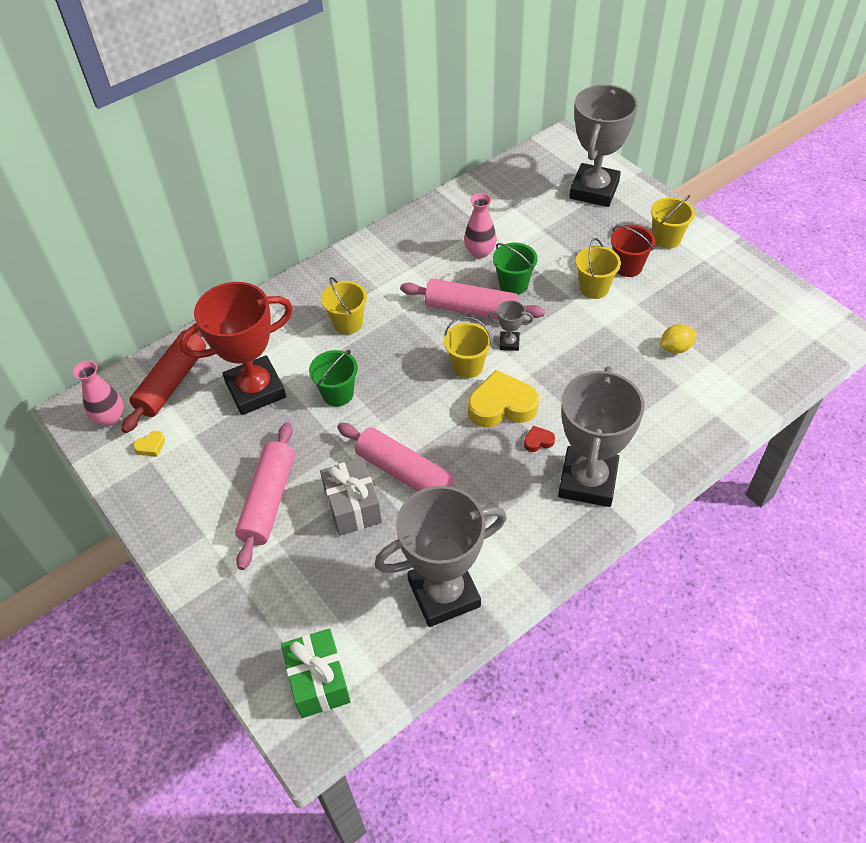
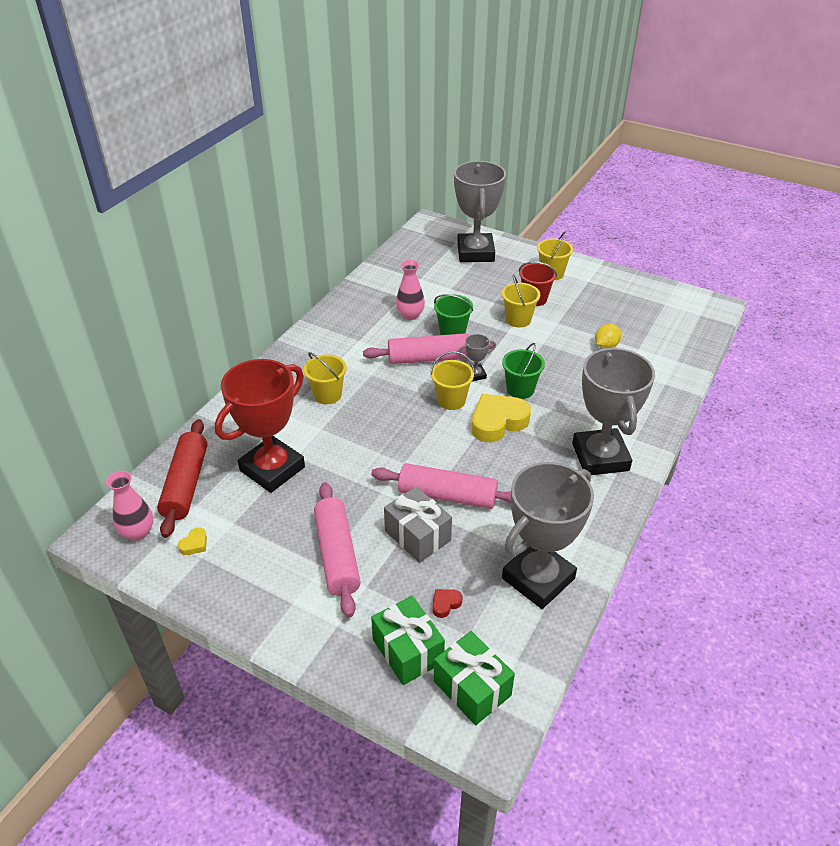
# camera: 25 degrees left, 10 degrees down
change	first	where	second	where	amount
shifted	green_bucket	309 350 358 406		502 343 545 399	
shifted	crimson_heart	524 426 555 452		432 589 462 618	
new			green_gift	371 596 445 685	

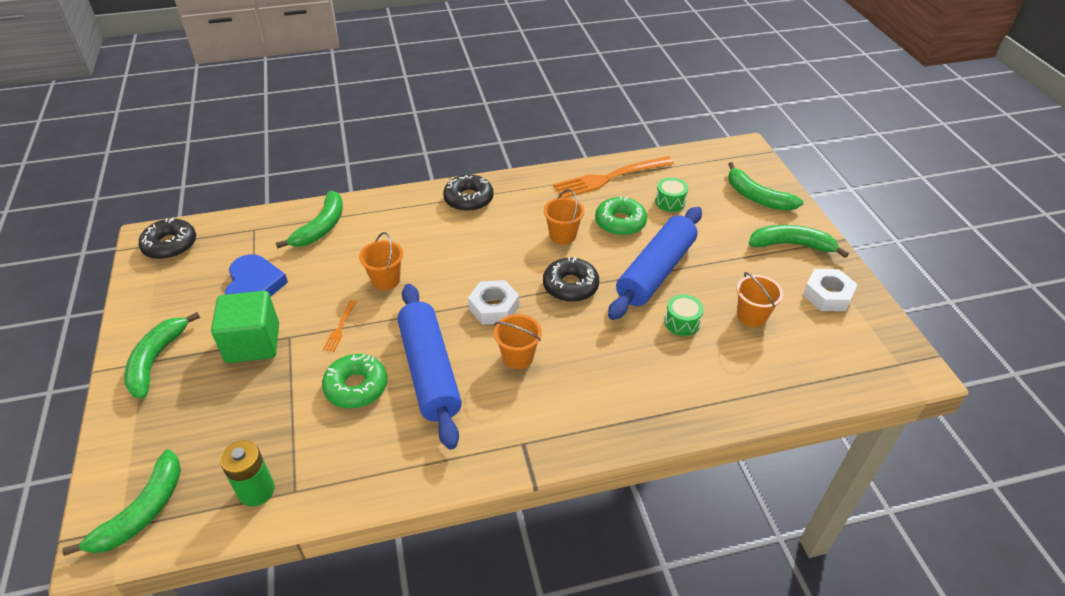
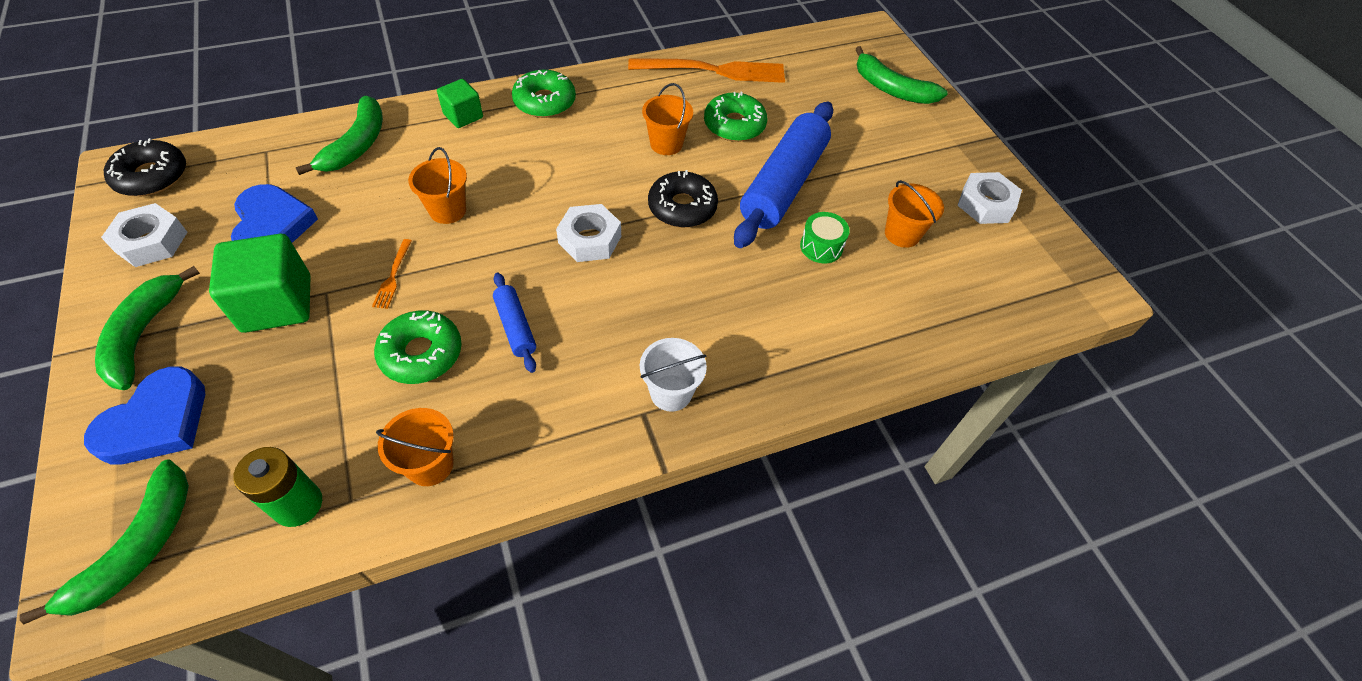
# camera: 10 degrees left, 10 degrees up
change	first	where	second	where	amount
rotated	orange-coloured_fork	553 156 674 198		628 58 785 83	150 degrees counterclockwise
repainted	jet-black_glazed_donut	443 174 494 212	green_glazed_donut	512 70 576 118	
gone	green_snare_drum	655 178 688 212			
gone	green_banana_fruit	748 225 849 258			
scaled	cobalt_rolling_pin	398 284 462 450		493 272 536 373	x0.47
shifted	orange-coloured_bucket	494 314 542 369		376 408 454 486	
new			green_solid_cube	437 79 483 128	
new			snow-white_hexagon_nut	101 203 187 267	
new			snow-white_bucket	640 338 707 412	
new			cobalt_heart	84 366 205 465	

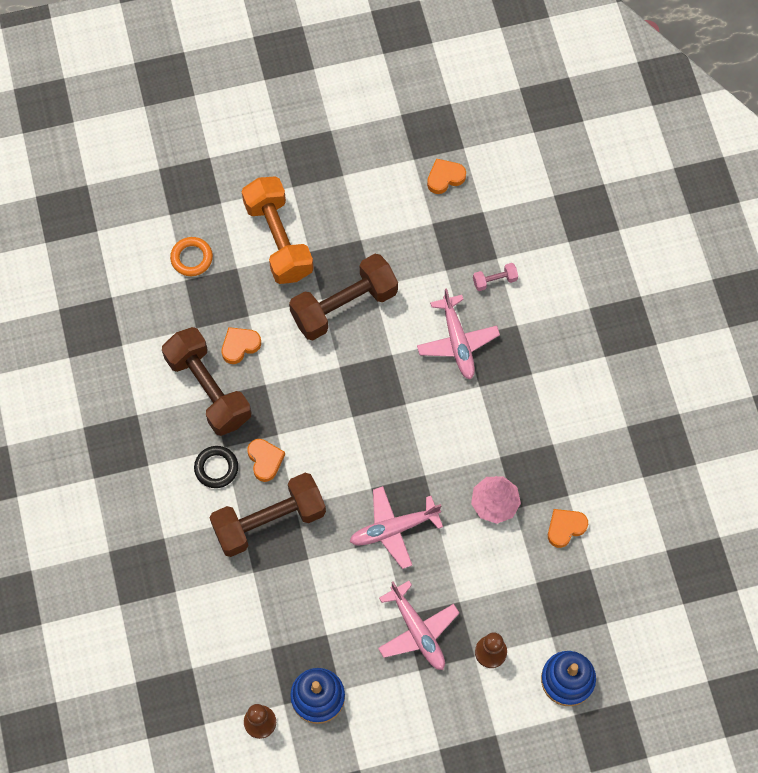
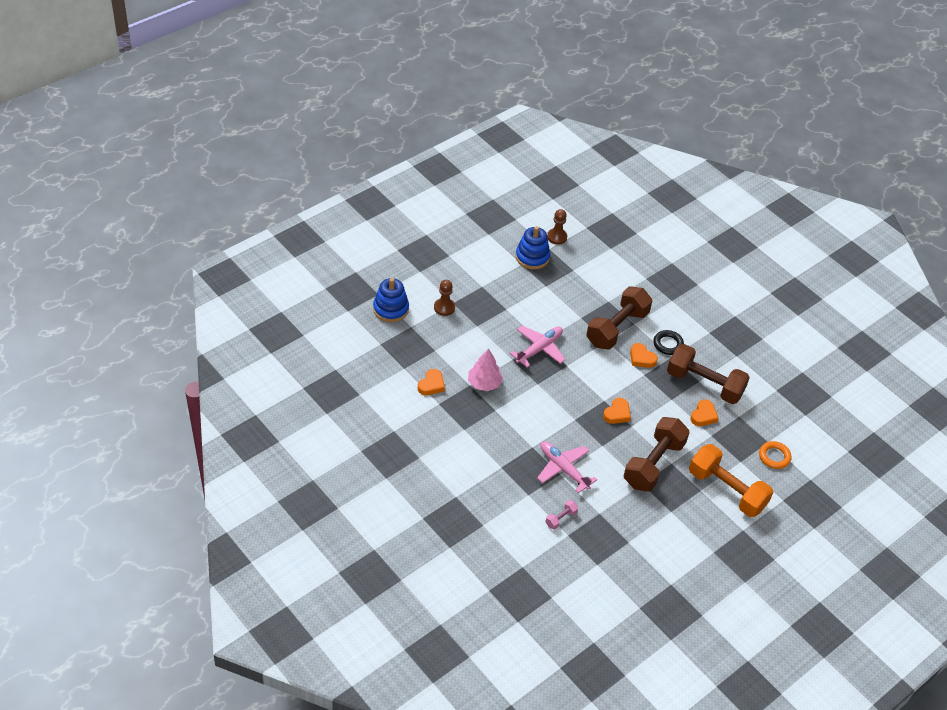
# camera: 150 degrees right, 20 degrees down
change	first	where	second	where	amount
shifted	orange-coloured_heart	427 158 466 194		603 398 631 424	
gone	rosy_aeroplane	378 581 459 670			

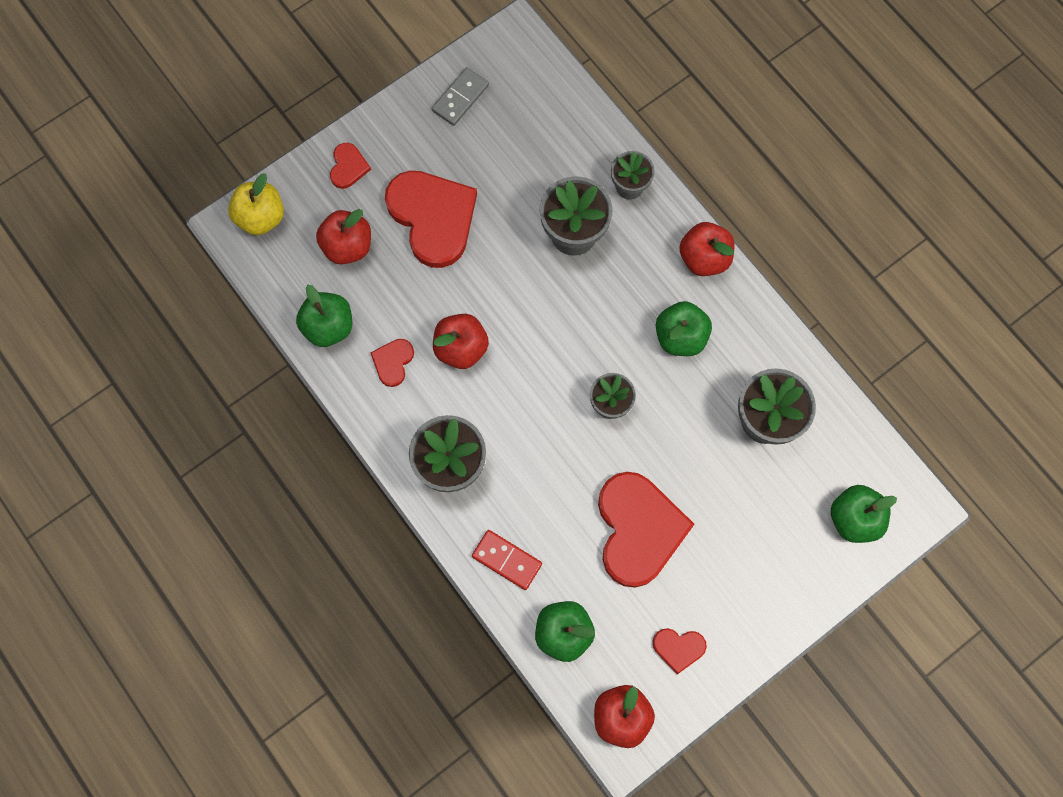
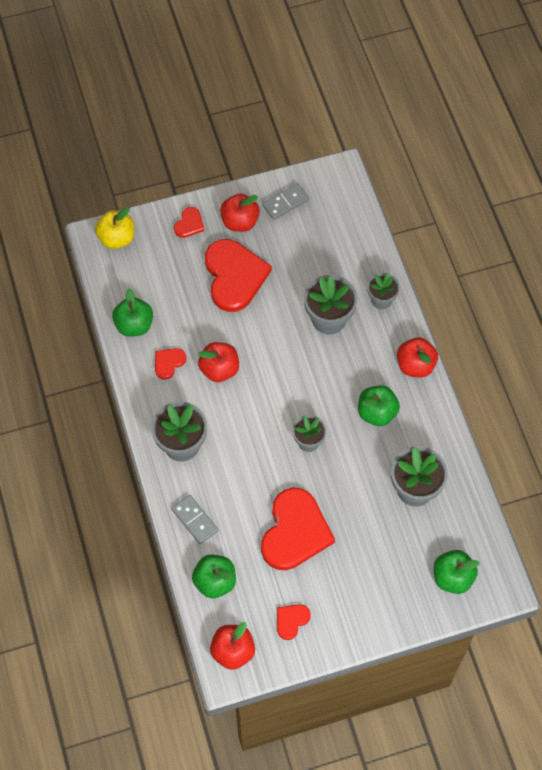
# camera: 20 degrees right, 10 degrees down
change	first	where	second	where	amount
shifted	crimson_toy_apple	316 209 371 264		220 194 260 232	
repainted	crimson_domino_piece	472 530 542 590	ash-grey_domino_piece	172 495 218 544	
rotated	crimson_heart	653 628 707 674		277 604 311 640	105 degrees clockwise

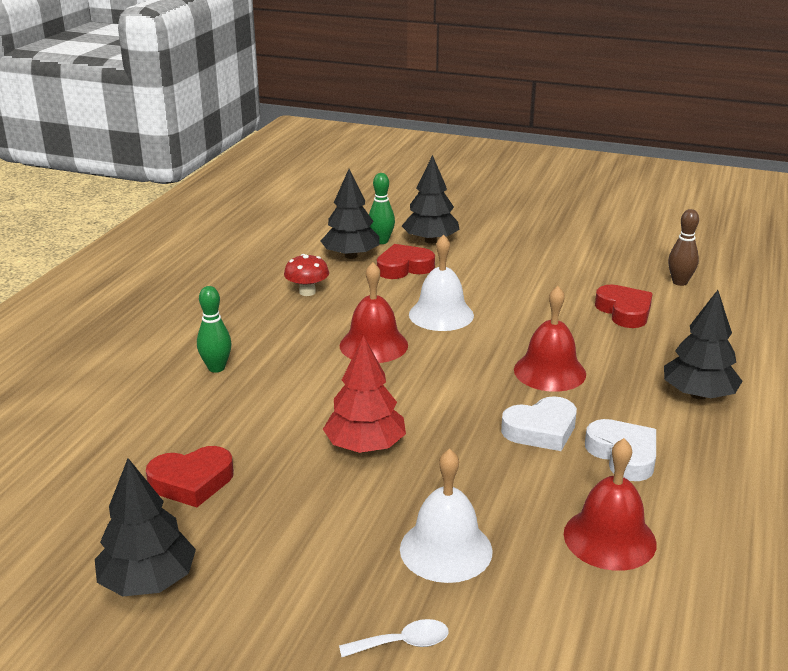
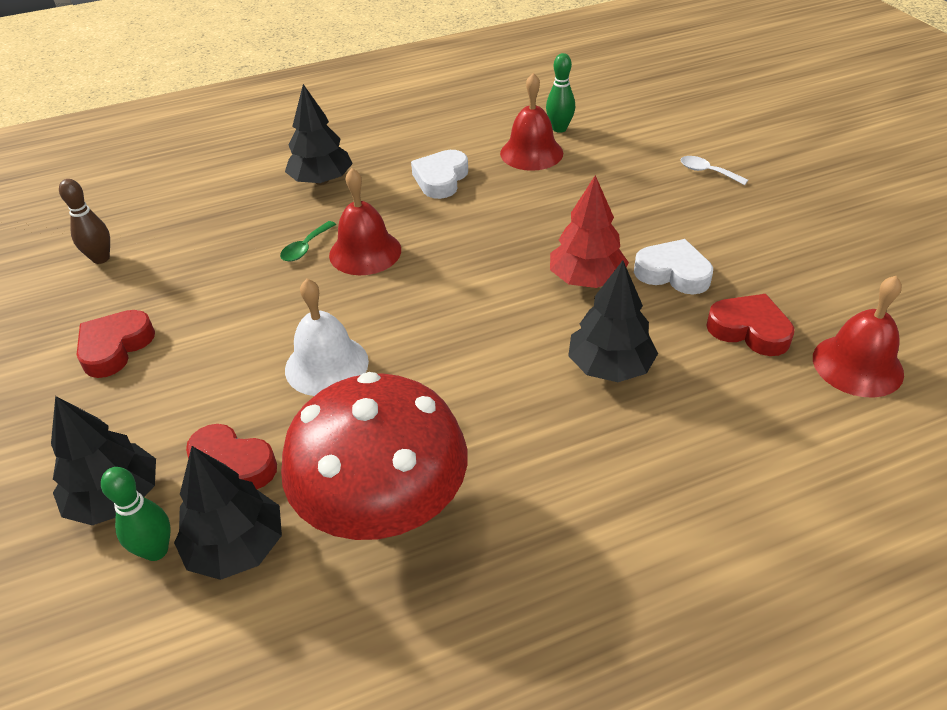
# camera: 130 degrees left, 15 degrees up
change	first	where	second	where	amount
scaled	crimson_fungus	284 254 329 296		281 372 467 540	x2.45
shifted	crimson_school_bell	340 262 408 363		813 276 904 397	
shifted	crimson_heart	595 285 653 328		77 310 155 378	
shifted	green_tenpin	197 286 232 373		546 53 575 133	
shifted	snow-white_heart	501 396 577 451		634 239 713 294	
gone	snow-white_school_bell	400 449 493 583			
shifted	jet-black_fir_tree	95 458 196 596		568 261 658 382	
new			green_spoon	280 221 336 262	

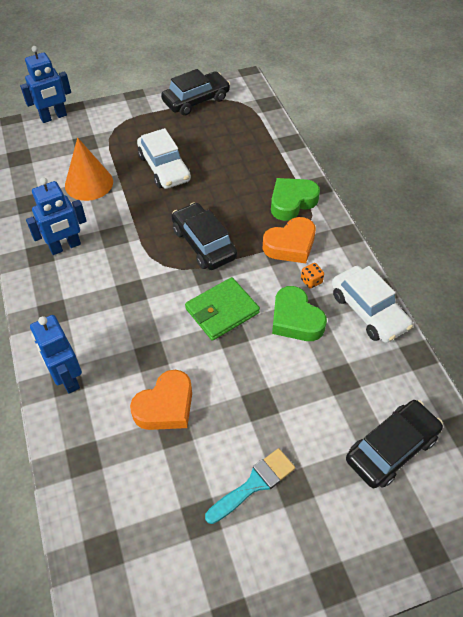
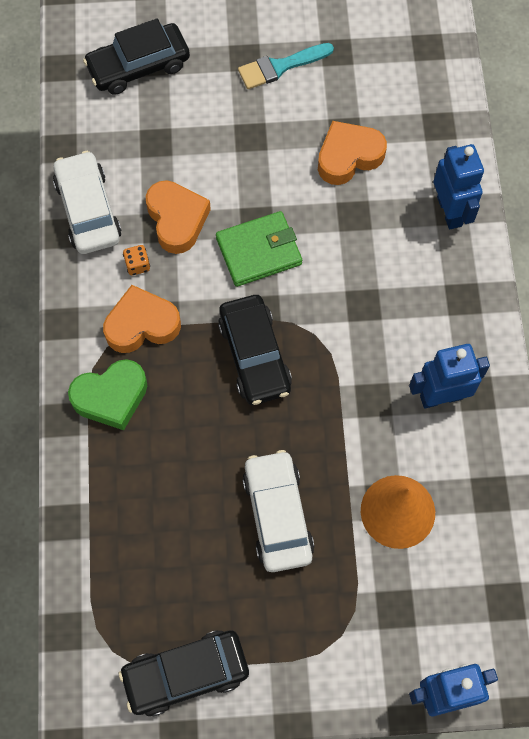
# camera: 165 degrees left, 15 degrees up
change	first	where	second	where	amount
repainted	green_heart	272 286 327 341	orange-coloured_heart	146 180 211 254	

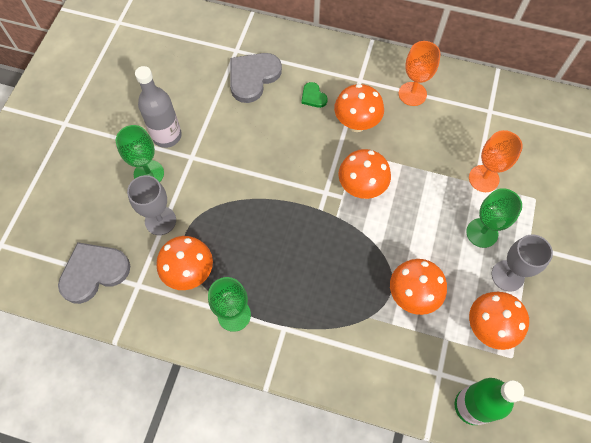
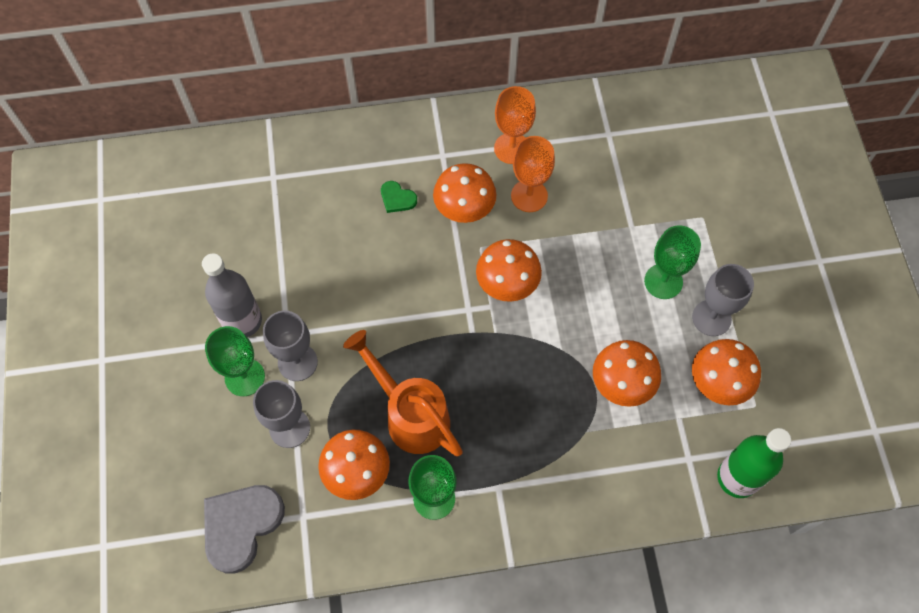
# camera: 25 degrees left, 0 degrees up
change	first	where	second	where	amount
gone	ash-grey_heart	230 53 282 103			
shifted	orange-coloured_chalice	469 130 523 192		511 136 555 212	
new			ash-grey_chalice	263 311 318 381	
new			orange-coloured_sprinkling_can	343 330 463 457	

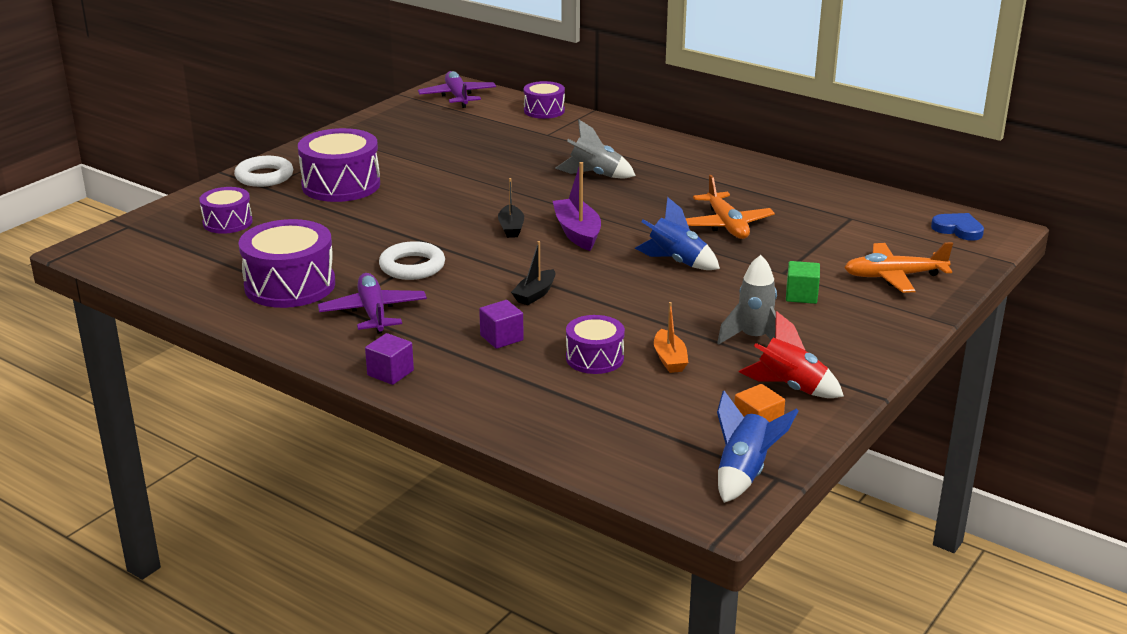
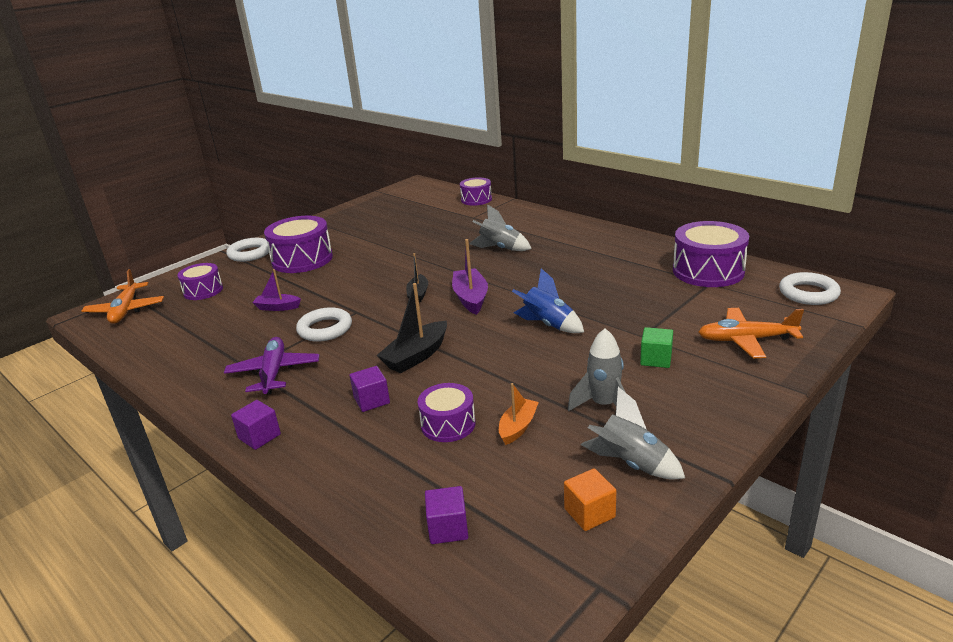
# camera: 10 degrees right, 0 degrees up
change	first	where	second	where	amount
gone	purple_aeroplane	418 71 496 108			
shifted	orange-coloured_aeroplane	686 175 775 239		82 269 164 324	
swapped	cobalt_heart	931 213 984 241	snow-white_ring	779 272 841 305	
shifted	purple_snare_drum	239 219 335 308		673 221 749 287	
scaled	jet-black_toy_boat	511 241 556 305		376 283 447 373	x1.57
rotated	orange-coloured_toy_boat	654 302 688 373		499 383 539 445	150 degrees counterclockwise
repainted	crimson_toy_rocket	739 311 844 398	ash-grey_toy_rocket	581 387 685 480	
gone	cobalt_toy_rocket	717 391 798 503			
new			purple_toy_boat	252 269 301 311	
new			purple_solid_cube	425 486 468 544	

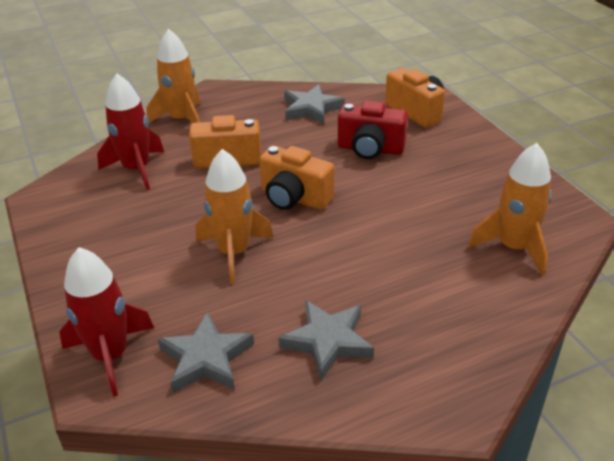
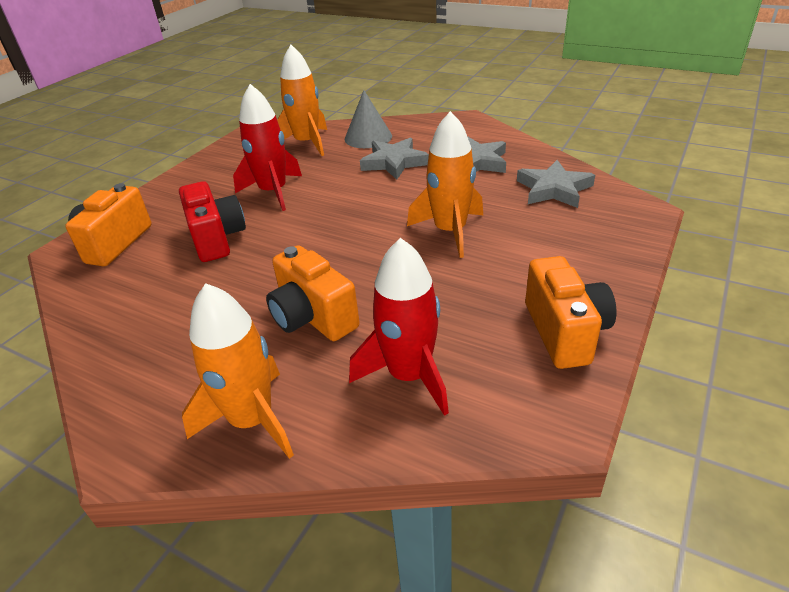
# camera: 125 degrees left, 0 degrees up
change	first	where	second	where	amount
shifted	ash-grey_star	284 84 345 125		360 137 429 180	
shifted	orange-coloured_camera	259 146 334 210		525 256 616 369	
shifted	crimson_toy_rocket	59 247 154 397		233 84 302 211	
new			ash-grey_cone_shape	345 90 392 148	

